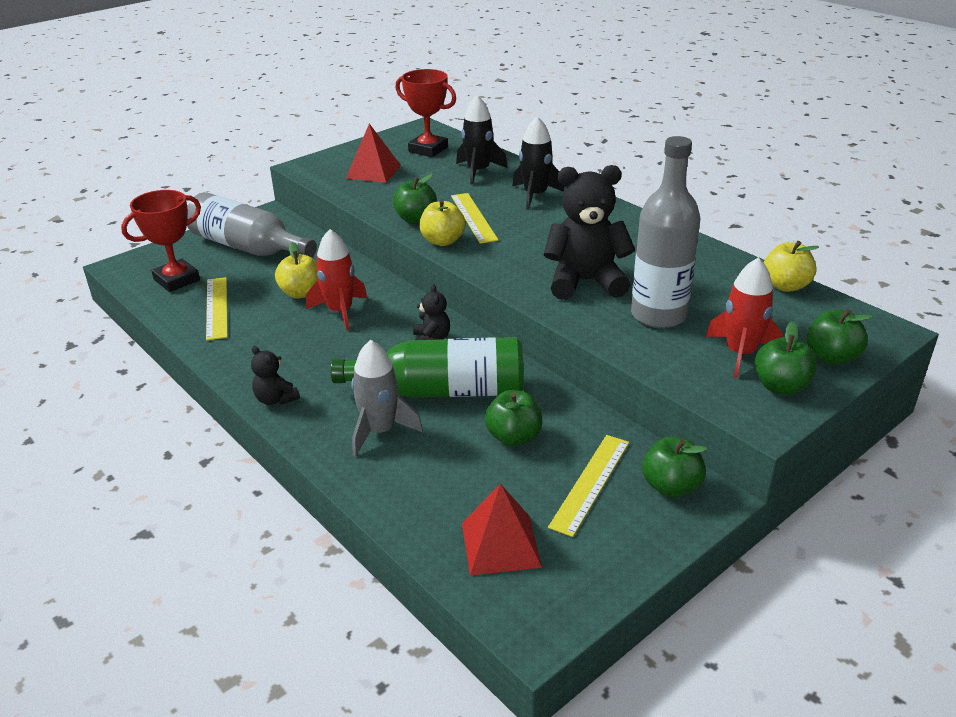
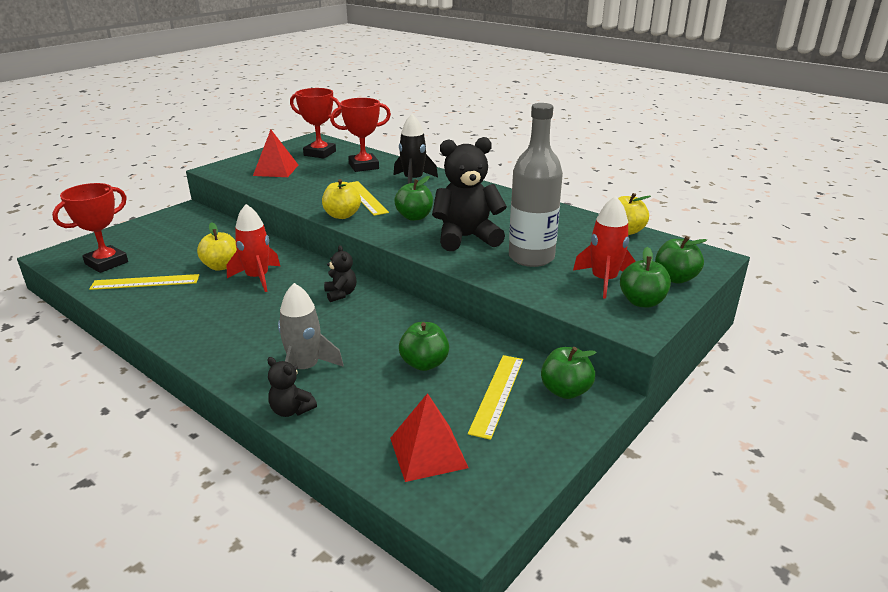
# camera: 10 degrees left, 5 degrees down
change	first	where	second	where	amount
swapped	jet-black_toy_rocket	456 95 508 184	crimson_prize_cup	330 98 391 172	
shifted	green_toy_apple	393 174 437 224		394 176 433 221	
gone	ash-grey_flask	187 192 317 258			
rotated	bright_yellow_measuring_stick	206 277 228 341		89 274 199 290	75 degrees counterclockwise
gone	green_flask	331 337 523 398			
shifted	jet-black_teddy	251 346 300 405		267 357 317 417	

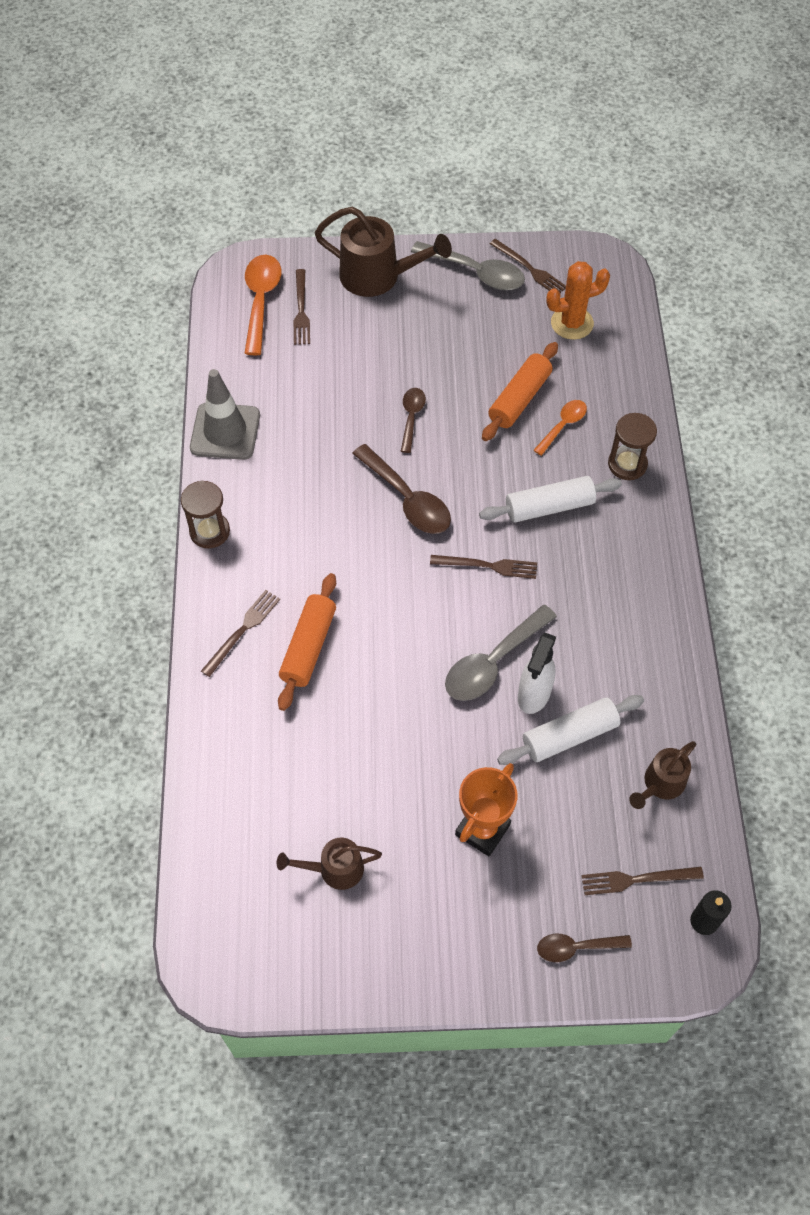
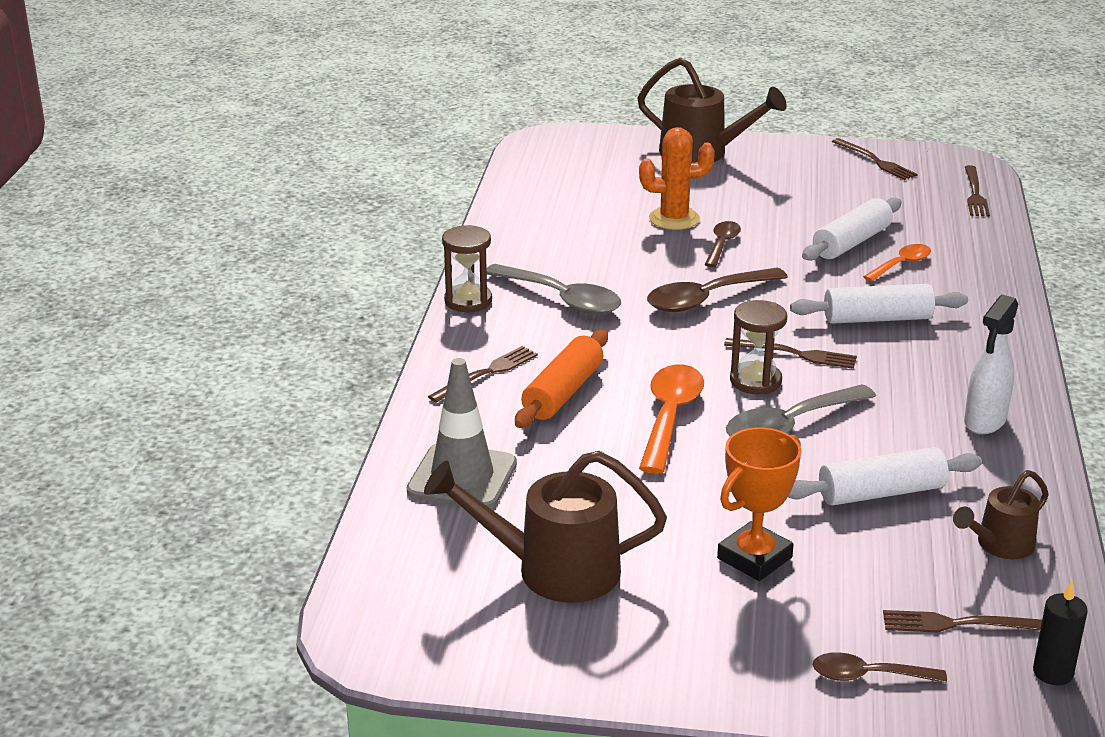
# camera: 10 degrees right, 30 degrees down
change	first	where	second	where	amount
shifted	ash-grey_spoon	411 241 525 290		486 264 621 315	
shifted	orange-coloured_spoon	244 255 281 355		639 364 704 474	
shifted	orange-coloured_prickly_plant	546 261 610 340		639 127 715 230	
shifted	brown_fork	293 269 310 345		965 165 990 217	
repainted	orange-coloured_rolling_pin	482 342 558 441	snow-white_rolling_pin	802 198 902 261	
shifted	ash-grey_safety_cone	190 369 260 460		407 358 517 509	
shifted	brown_sand_timer	608 413 657 480		730 300 787 394	
rotated	brown_spoon	352 444 451 534		647 268 788 312	90 degrees clockwise
shifted	snow-white_spray_bottle	518 632 556 714		964 294 1018 434	
scaled	brown_sprinkling_can	277 838 382 890		424 451 667 603	x1.74

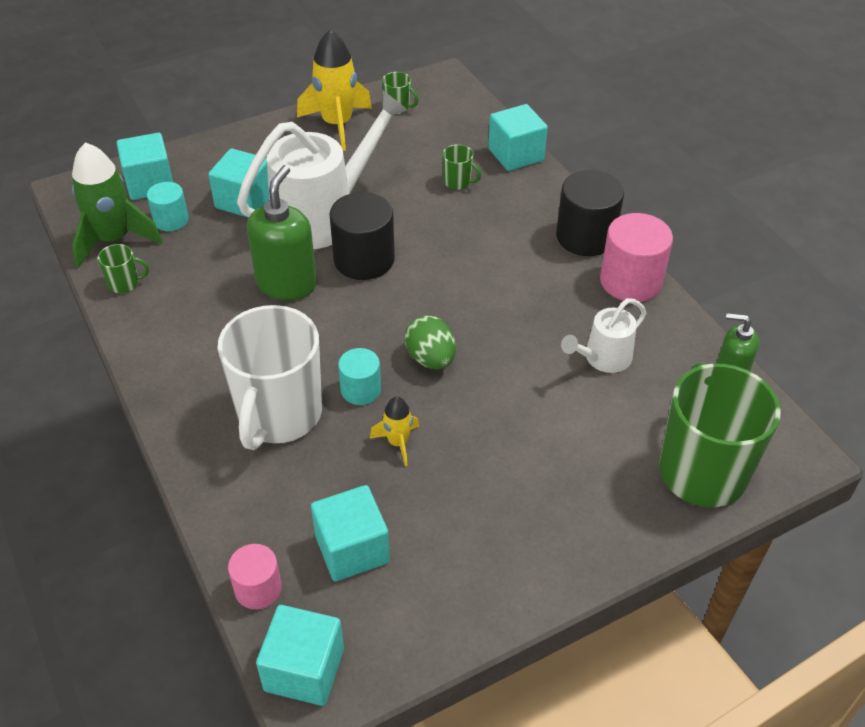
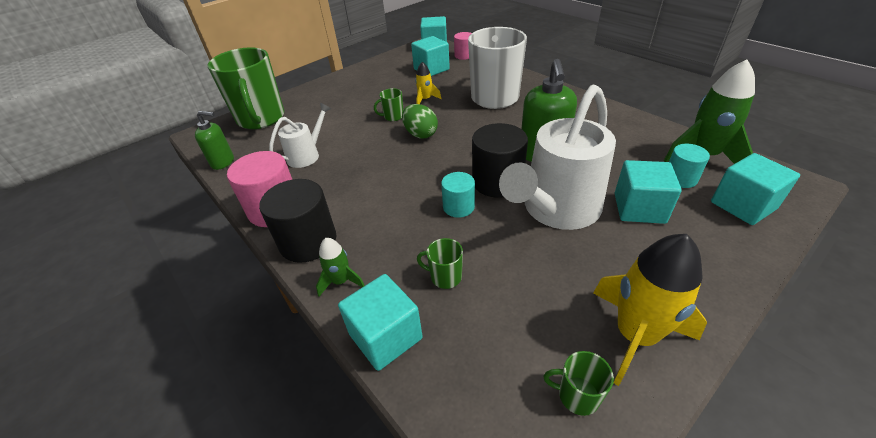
# camera: 170 degrees right, 5 degrees down
change	first	where	second	where	amount
shifted	green_coffee_mug	98 244 149 293		374 88 403 121	
shifted	aqua_solid_cylinder	338 348 381 405		441 172 475 218	
new			green_toy_rocket	316 238 365 296	

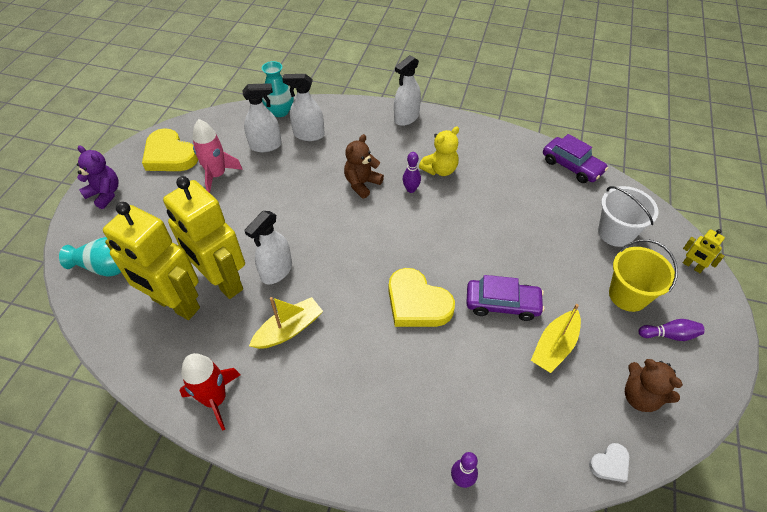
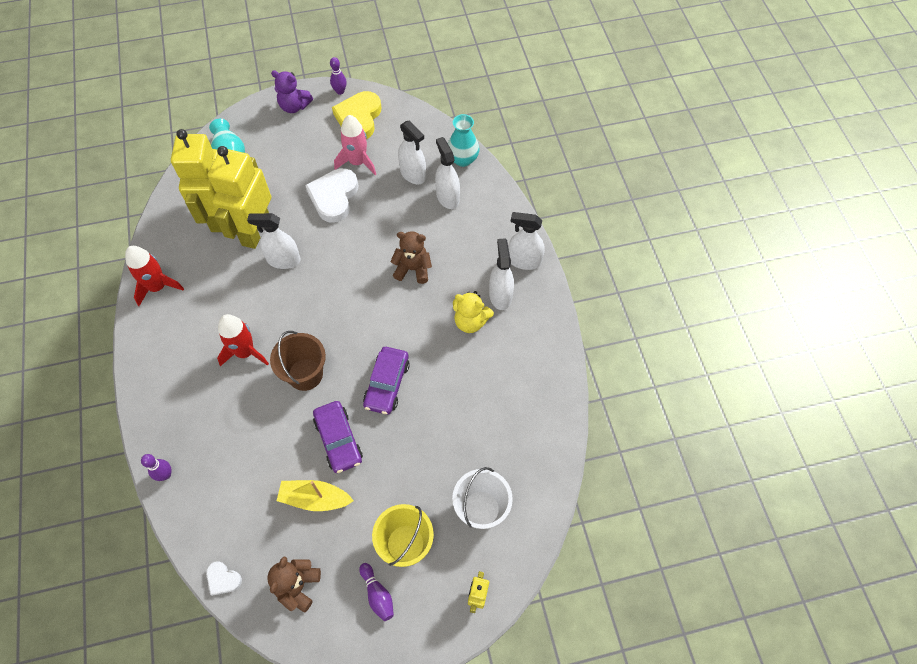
# camera: 60 degrees right, 10 degrees up
change	first	where	second	where	amount
shifted	purple_automobile	543 134 608 183		363 347 410 415	
rotated	purple_teddy	77 145 119 209		271 70 313 113	105 degrees clockwise
shifted	purple_tenpin	402 152 421 193		330 57 347 95	
swapped	bright_yellow_heart	389 268 455 327	brown_bucket	270 331 326 391	
gone	bright_yellow_toy_boat	249 297 323 349			
new			snow-white_heart	305 168 358 223	
new			snow-white_spray_bottle	489 238 514 310	
new			crimson_toy_rocket	217 314 269 366	

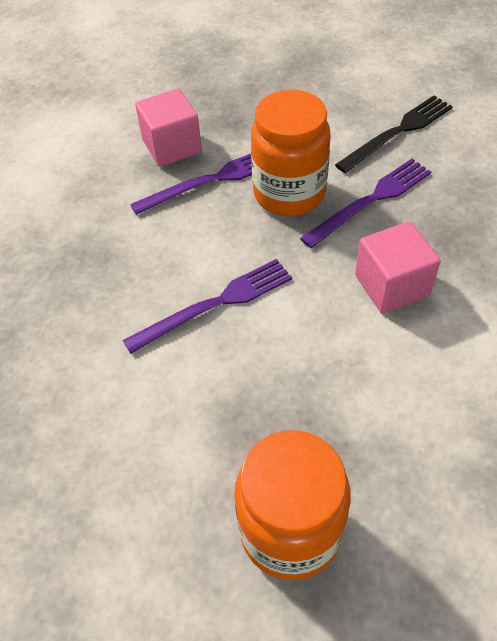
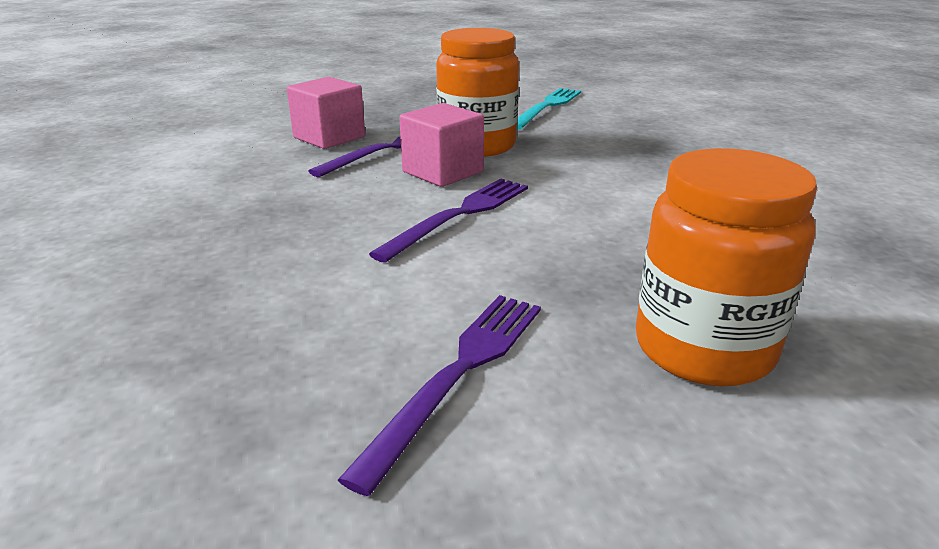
# camera: 25 degrees left, 25 degrees down
change	first	where	second	where	amount
repainted	jet-black_fork	335 96 453 173	aqua_fork	517 88 581 130	
shifted	purple_fork	300 159 431 248		338 295 541 496	
shifted	rosy_solid_cube	355 221 441 314		400 103 484 187	

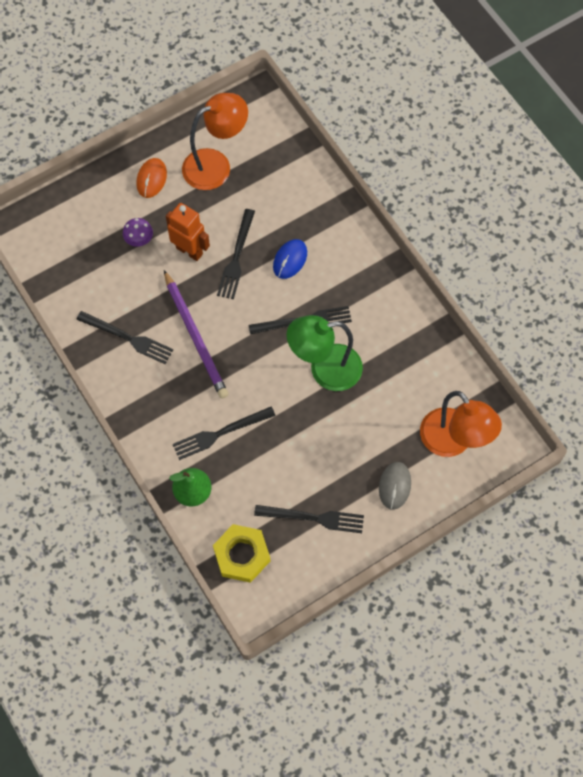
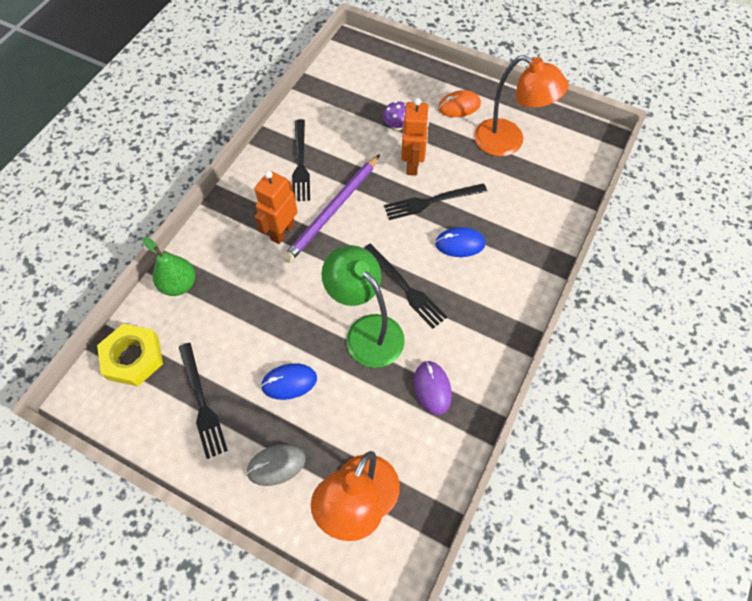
# camera: 60 degrees right, 5 degrees down
change	first	where	second	where	amount
gone	jet-black_fork	173 407 276 460			
new			orange-coloured_toy_robot	254 170 298 244	
new			purple_PC_mouse	414 361 452 415	
new			cobalt_PC_mouse	261 363 317 400	

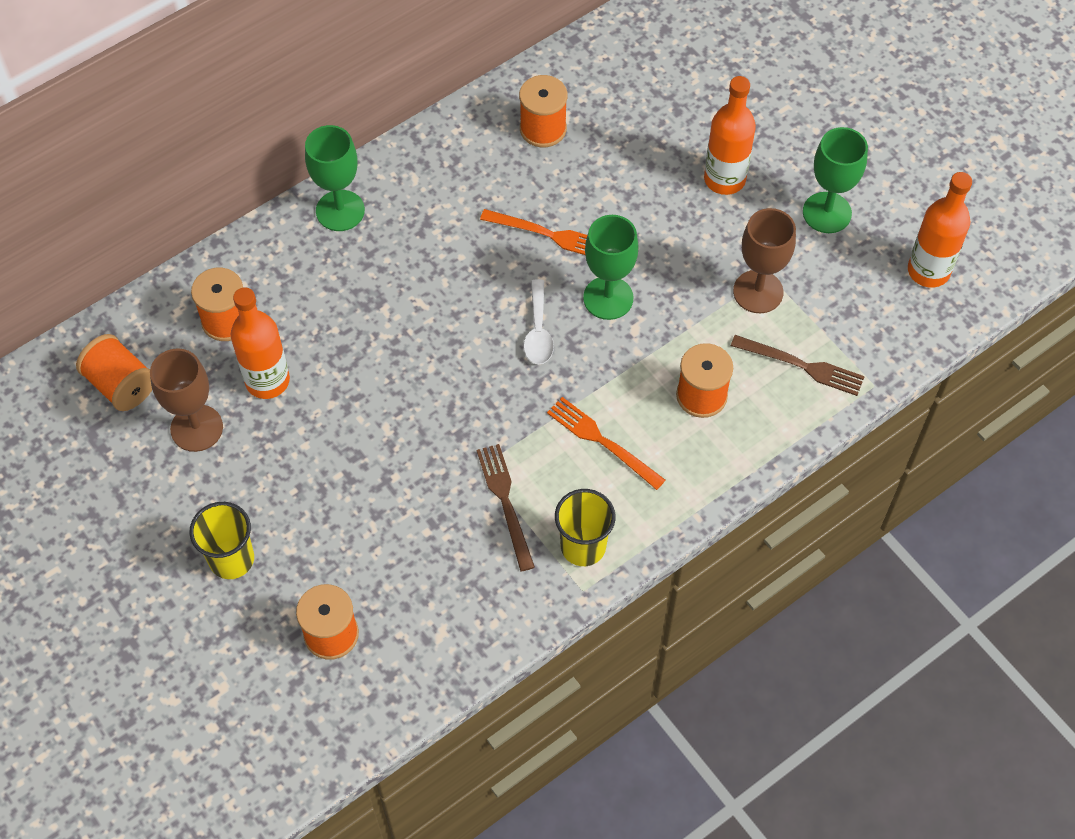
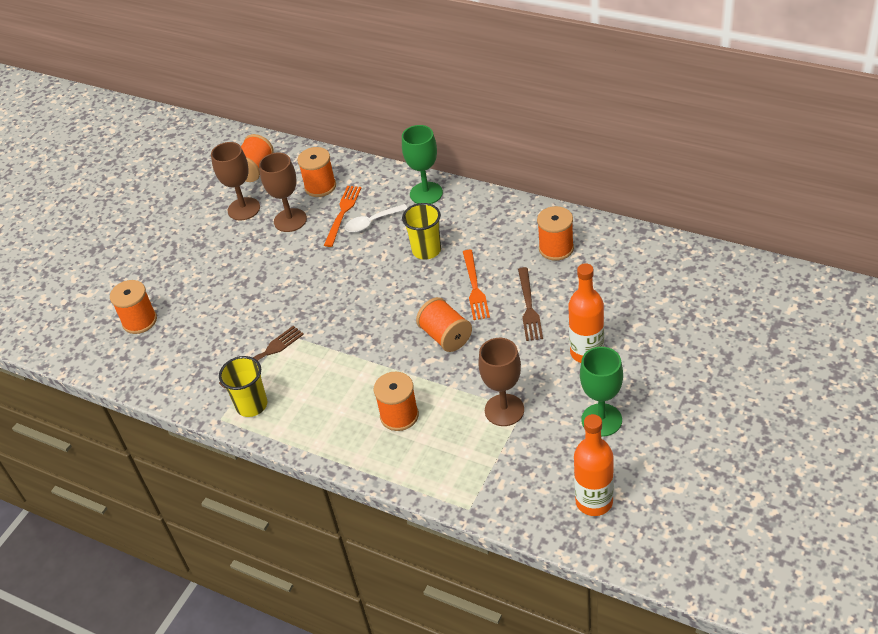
# camera: 70 degrees right, 15 degrees down
change	first	where	second	where	amount
swapped	green_chalice	583 215 638 320	orange-coloured_spool	416 297 472 352	
shifted	snow-white_spoon	524 279 554 364		345 204 407 232	
swapped	orange-coloured_flask	231 287 290 399	brown_chalice	259 153 307 232	
shifted	brown_fork	731 335 865 396		518 267 543 341	
shifted	orange-coloured_fork	547 397 665 490		324 186 361 247	
shifted	bright_yellow_beaker	189 502 254 579		402 203 441 260	

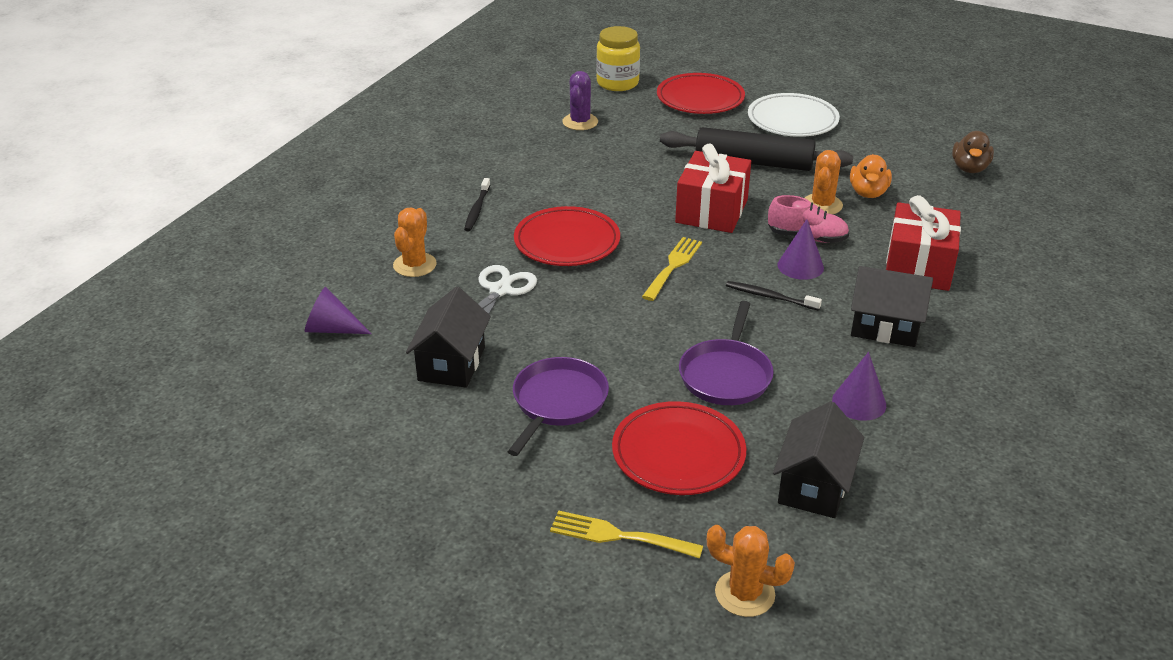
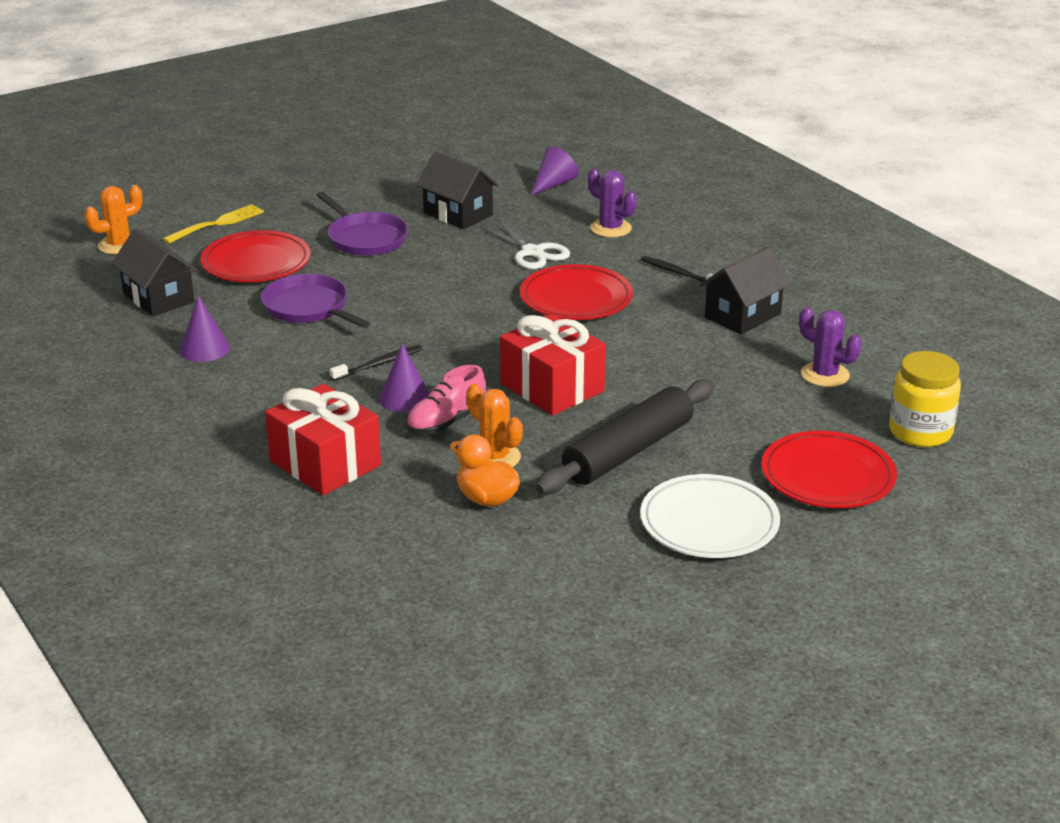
# camera: 120 degrees right, 5 degrees down
change	first	where	second	where	amount
gone	brown_rubber_duck	952 131 994 173			
repainted	orange-coloured_prickly_plant	393 208 437 277	purple_prickly_plant	588 168 637 237	
gone	bright_yellow_fork	642 237 702 301			
shifted	jet-black_toy_house	851 266 933 347		699 246 791 335	

